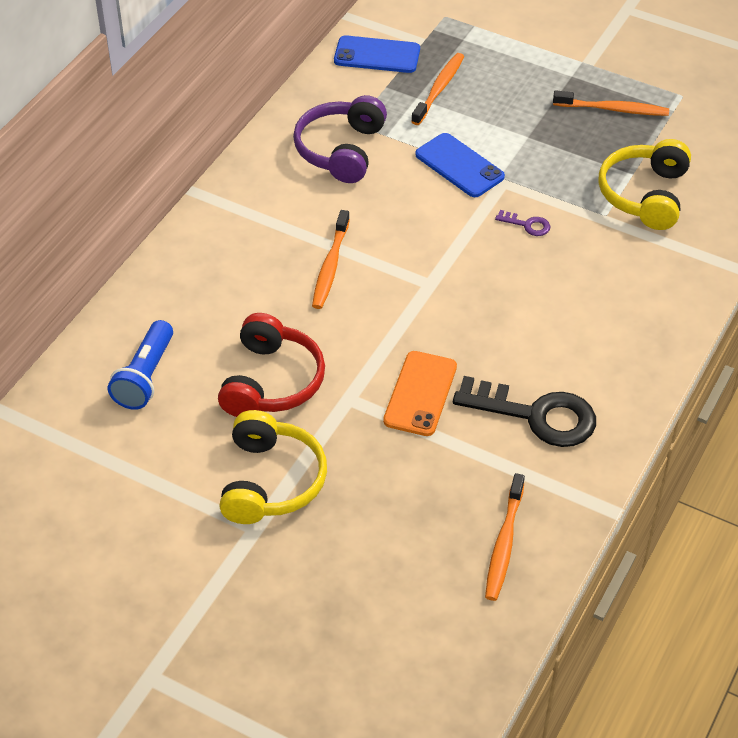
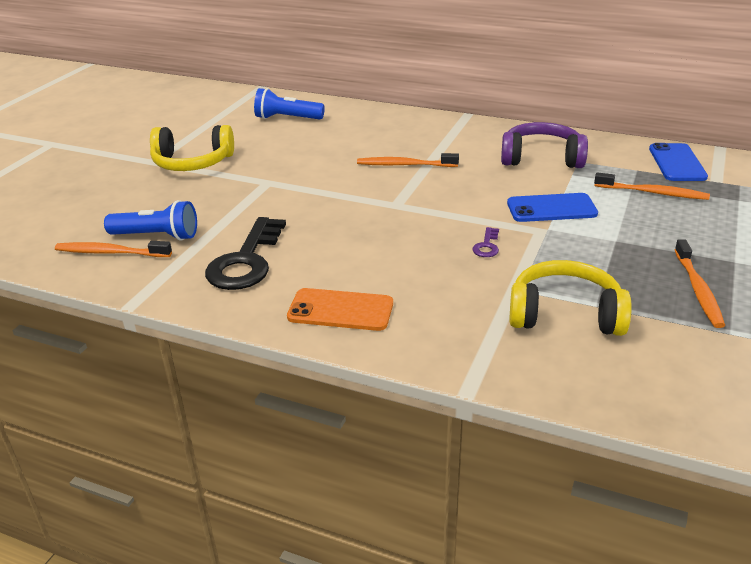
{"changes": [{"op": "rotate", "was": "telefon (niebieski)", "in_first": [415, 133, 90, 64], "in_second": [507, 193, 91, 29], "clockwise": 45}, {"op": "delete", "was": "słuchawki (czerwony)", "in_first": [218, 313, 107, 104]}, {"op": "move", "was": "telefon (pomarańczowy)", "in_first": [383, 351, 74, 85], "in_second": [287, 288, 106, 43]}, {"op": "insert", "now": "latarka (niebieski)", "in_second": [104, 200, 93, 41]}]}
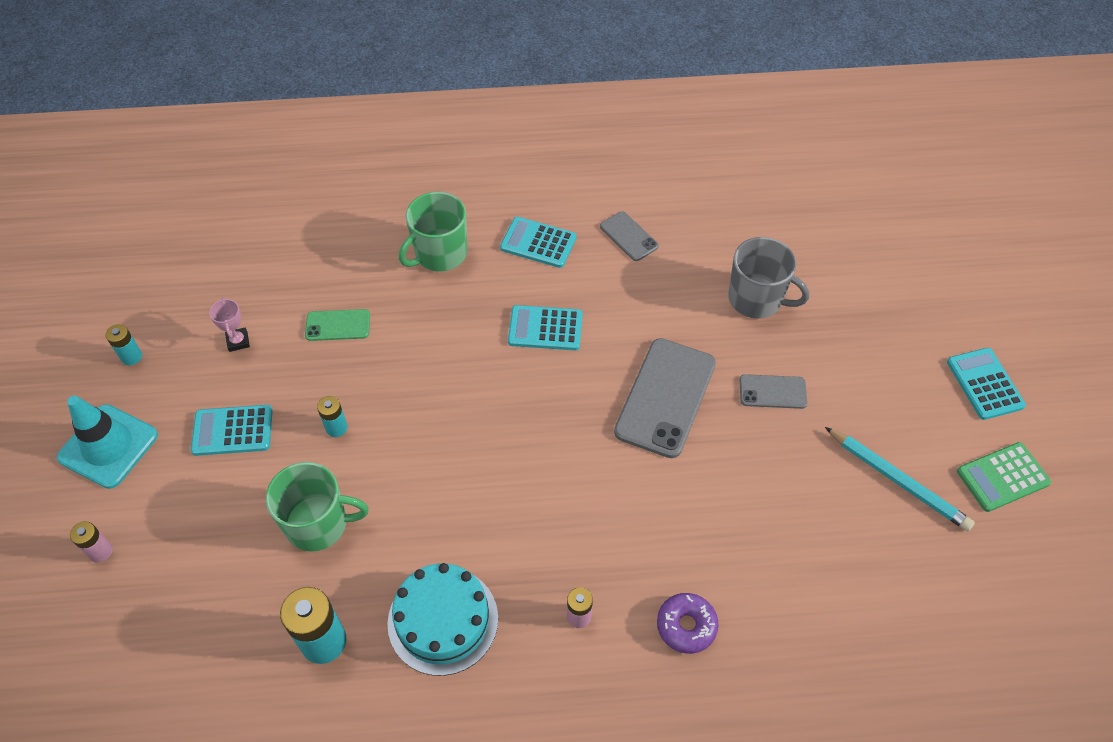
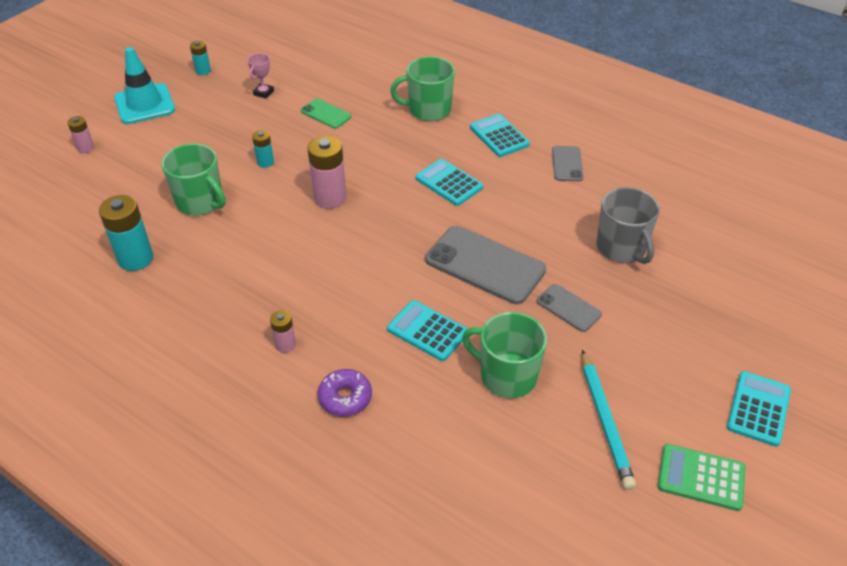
{"changes": [{"op": "rotate", "was": "telefon (szary)", "in_first": [614, 338, 102, 120], "in_second": [425, 226, 121, 78], "clockwise": 60}, {"op": "move", "was": "kalkulator (turkusowy)", "in_first": [191, 405, 82, 51], "in_second": [387, 300, 81, 61]}, {"op": "delete", "was": "tort (turkusowy)", "in_first": [387, 563, 111, 113]}, {"op": "insert", "now": "bateria (różowy)", "in_second": [307, 136, 39, 73]}, {"op": "insert", "now": "kubek (zielony)", "in_second": [462, 312, 85, 86]}]}
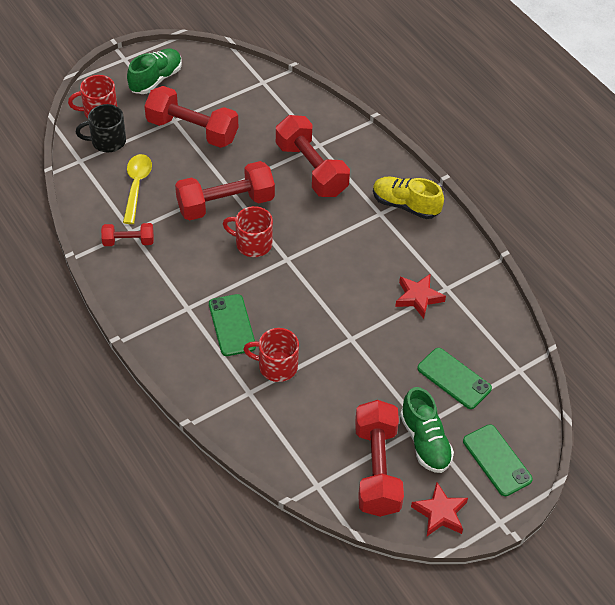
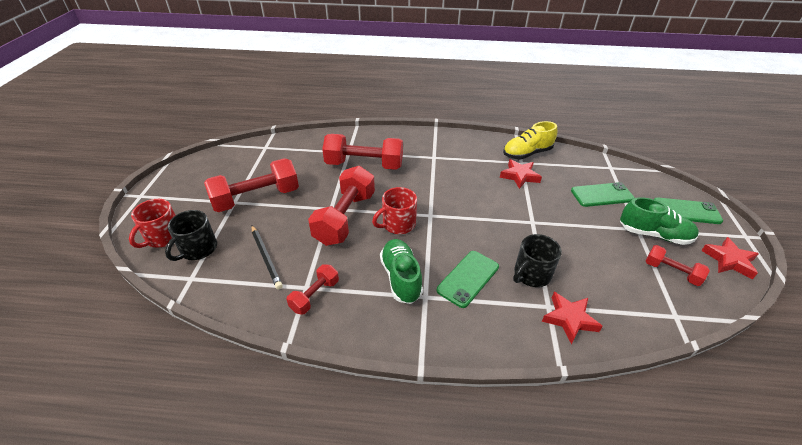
{"changes": [{"op": "move", "was": "but (zielony)", "in_first": [127, 49, 55, 45], "in_second": [380, 239, 43, 65]}, {"op": "replace", "was": "łyżka (żółty)", "now": "ołówek (czarny)", "in_first": [123, 154, 29, 70], "in_second": [251, 225, 32, 65]}, {"op": "move", "was": "but (żółty)", "in_first": [373, 176, 71, 43], "in_second": [503, 121, 54, 38]}, {"op": "rotate", "was": "telefon (zielony)", "in_first": [209, 294, 47, 62], "in_second": [437, 251, 62, 57], "clockwise": -75}, {"op": "recolor", "was": "kubek (czerwony)", "now": "kubek (czarny)", "in_first": [243, 328, 56, 54], "in_second": [513, 234, 49, 53]}, {"op": "resize", "was": "hantel (czerwony)", "in_first": [355, 400, 49, 117], "in_second": [646, 245, 64, 41], "ratio": 0.53}, {"op": "insert", "now": "gwiazda (czerwony)", "in_second": [542, 292, 61, 52]}]}
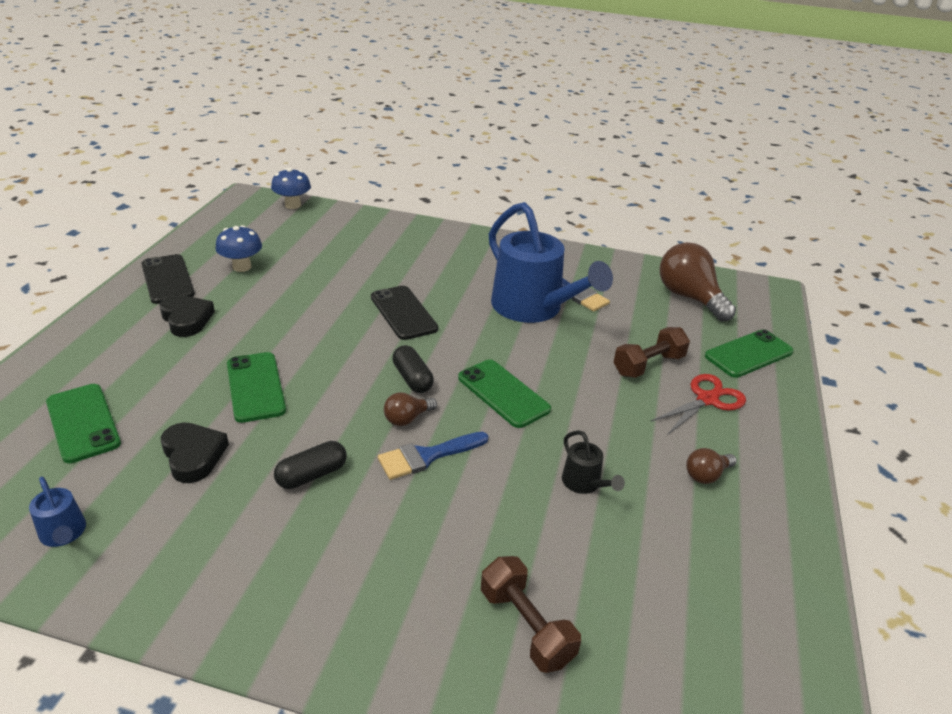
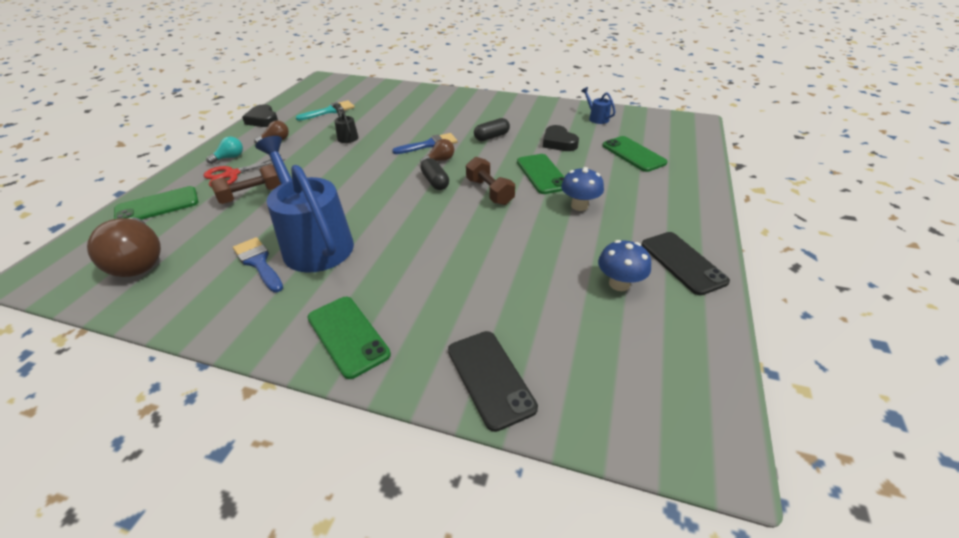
{"changes": [{"op": "move", "was": "grzyb (niebieski)", "in_first": [271, 168, 40, 41], "in_second": [561, 167, 43, 44]}, {"op": "move", "was": "telefon (czarny)", "in_first": [371, 286, 67, 54], "in_second": [448, 331, 90, 101]}, {"op": "move", "was": "serce (czarny)", "in_first": [160, 295, 55, 42], "in_second": [242, 104, 36, 23]}, {"op": "move", "was": "telefon (zielony)", "in_first": [458, 359, 93, 69], "in_second": [307, 297, 84, 82]}, {"op": "move", "was": "hantel (brązowy)", "in_first": [481, 556, 100, 117], "in_second": [466, 157, 49, 48]}, {"op": "insert", "now": "pędzel (turkusowy)", "in_second": [296, 100, 59, 21]}, {"op": "insert", "now": "żarówka (turkusowy)", "in_second": [206, 136, 37, 28]}]}
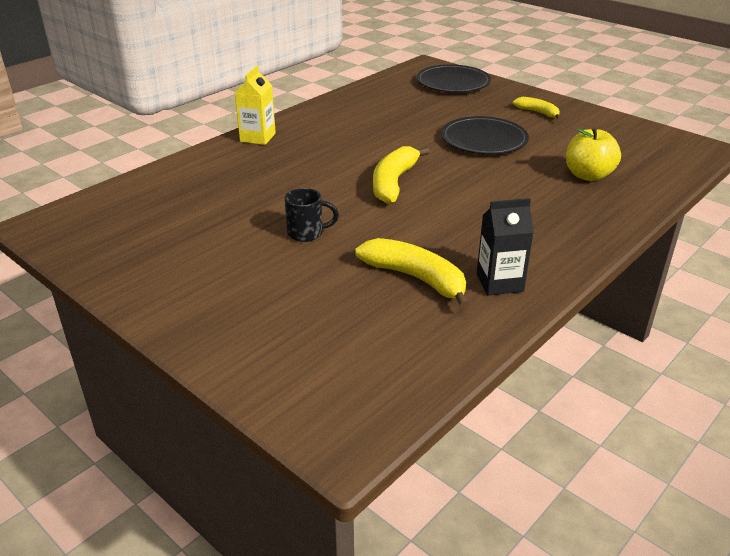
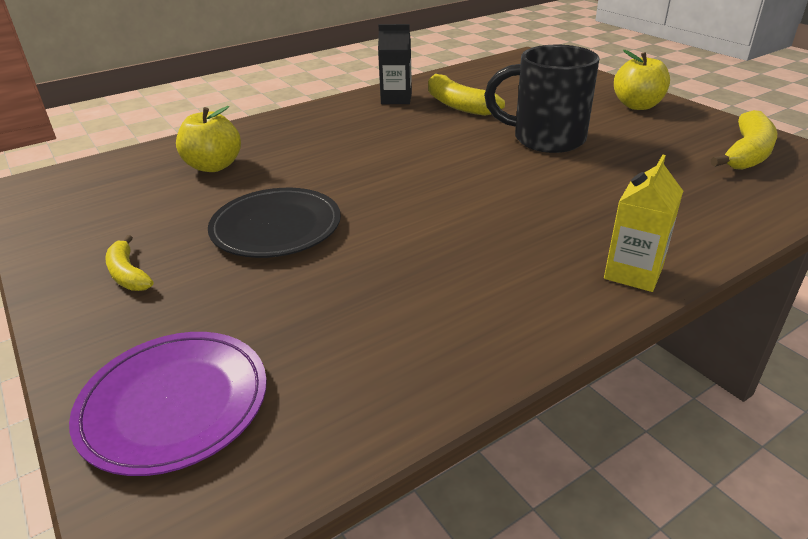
{"changes": [{"op": "recolor", "was": "talerz (czarny)", "now": "talerz (fioletowy)", "in_first": [416, 64, 75, 28], "in_second": [69, 332, 198, 144]}, {"op": "move", "was": "banan (żółty)", "in_first": [373, 146, 57, 58], "in_second": [711, 110, 66, 60]}, {"op": "resize", "was": "kubek (czarny)", "in_first": [285, 188, 54, 54], "in_second": [484, 45, 115, 108], "ratio": 2.03}, {"op": "insert", "now": "jabłko (żółty)", "in_second": [614, 50, 56, 60]}]}
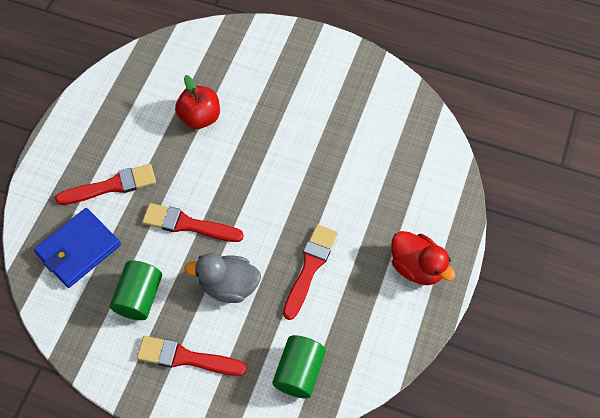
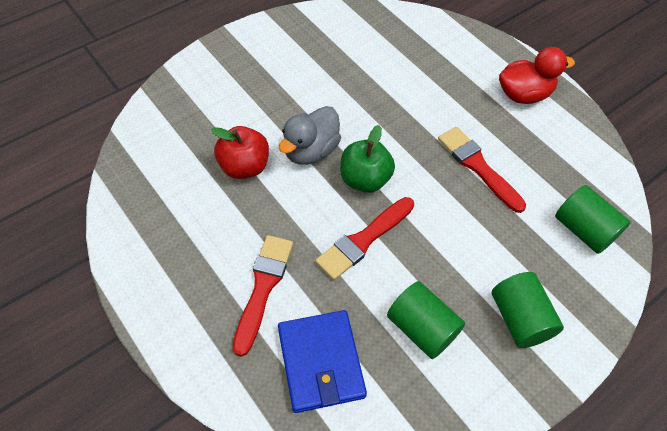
{"changes": [{"op": "move", "was": "kaczka (szary)", "in_first": [184, 253, 77, 50], "in_second": [279, 106, 62, 59]}, {"op": "replace", "was": "pędzel (czerwony)", "now": "walec (zielony)", "in_first": [137, 336, 110, 40], "in_second": [492, 272, 72, 76]}, {"op": "insert", "now": "jabłko (zielony)", "in_second": [340, 125, 55, 68]}]}
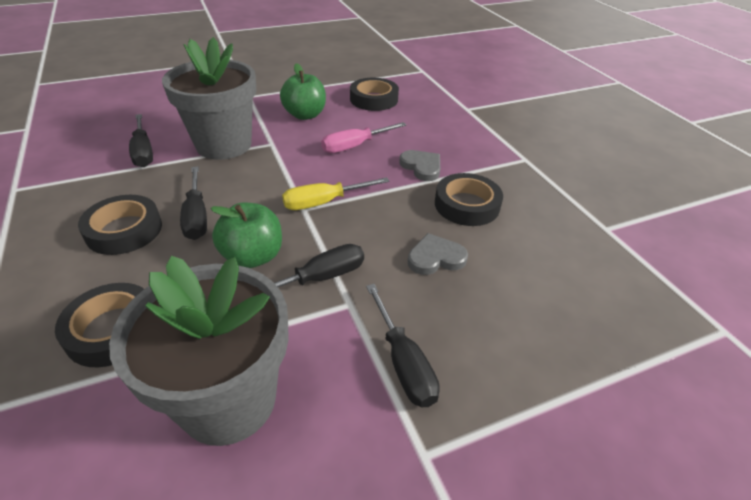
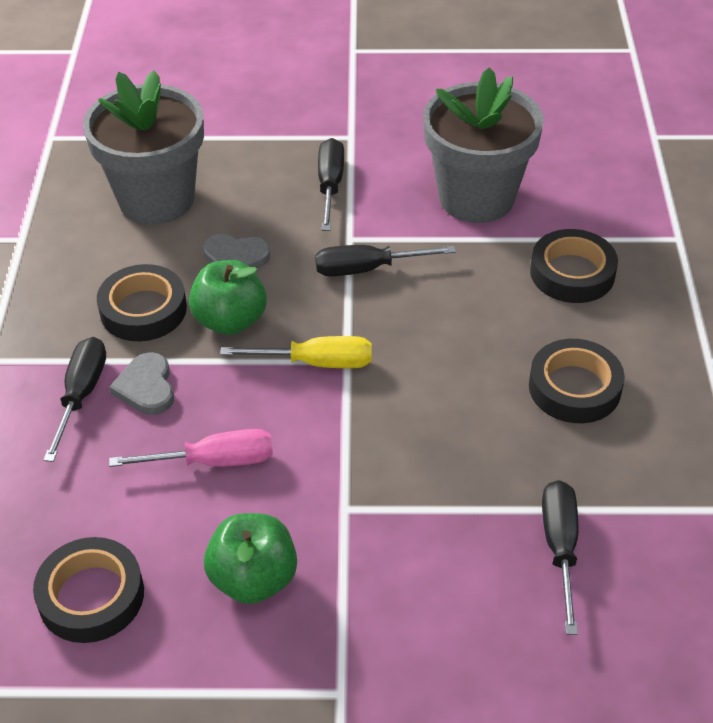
{"changes": [{"op": "move", "was": "doniczka (szary)", "in_first": [162, 37, 94, 123], "in_second": [83, 71, 121, 154]}, {"op": "move", "was": "śrubokręt (czarny)", "in_first": [180, 167, 27, 73], "in_second": [43, 337, 63, 125]}, {"op": "move", "was": "jabłko (zielony)", "in_first": [210, 203, 72, 65], "in_second": [189, 260, 78, 75]}]}
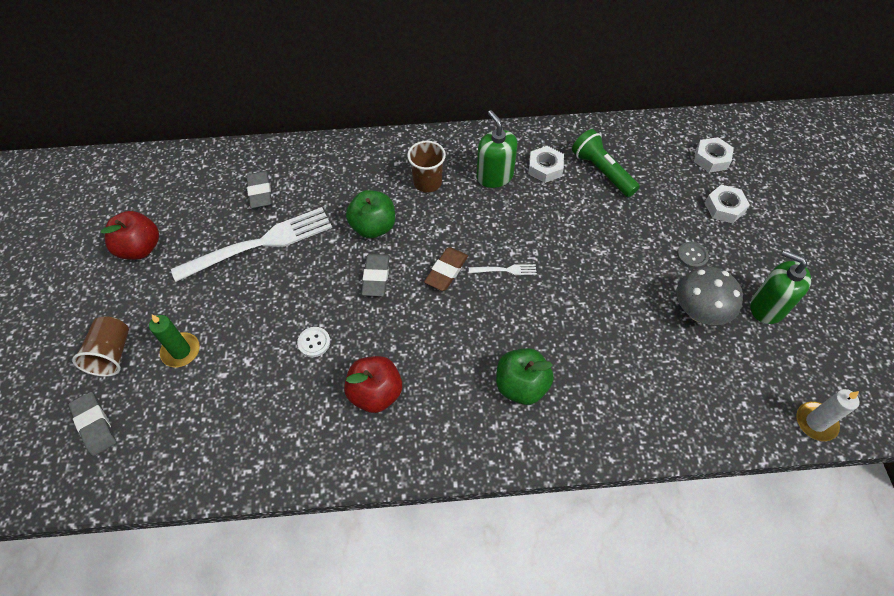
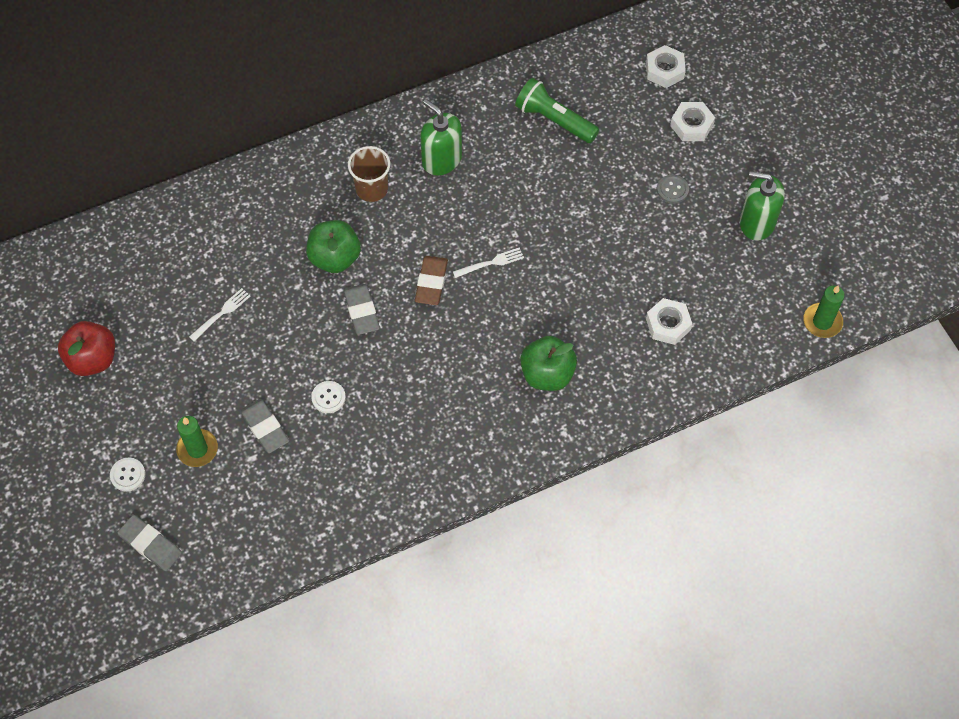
{"changes": [{"op": "move", "was": "nakrętka (biały)", "in_first": [529, 146, 35, 37], "in_second": [646, 298, 46, 47]}, {"op": "move", "was": "gumka do mazania (szary)", "in_first": [247, 171, 25, 37], "in_second": [240, 399, 49, 54]}, {"op": "resize", "was": "widelec (biały)", "in_first": [171, 207, 161, 75], "in_second": [189, 288, 61, 53], "ratio": 0.41}, {"op": "delete", "was": "grzyb (szary)", "in_first": [677, 267, 66, 58]}, {"op": "replace", "was": "szklanka (brązowy)", "now": "guzik (biały)", "in_first": [72, 317, 57, 60], "in_second": [110, 458, 35, 33]}, {"op": "delete", "was": "jabłko (czerwony)", "in_first": [344, 356, 58, 57]}, {"op": "recolor", "was": "świeca (biały)", "now": "świeca (zielony)", "in_first": [796, 389, 63, 52], "in_second": [803, 285, 42, 53]}]}
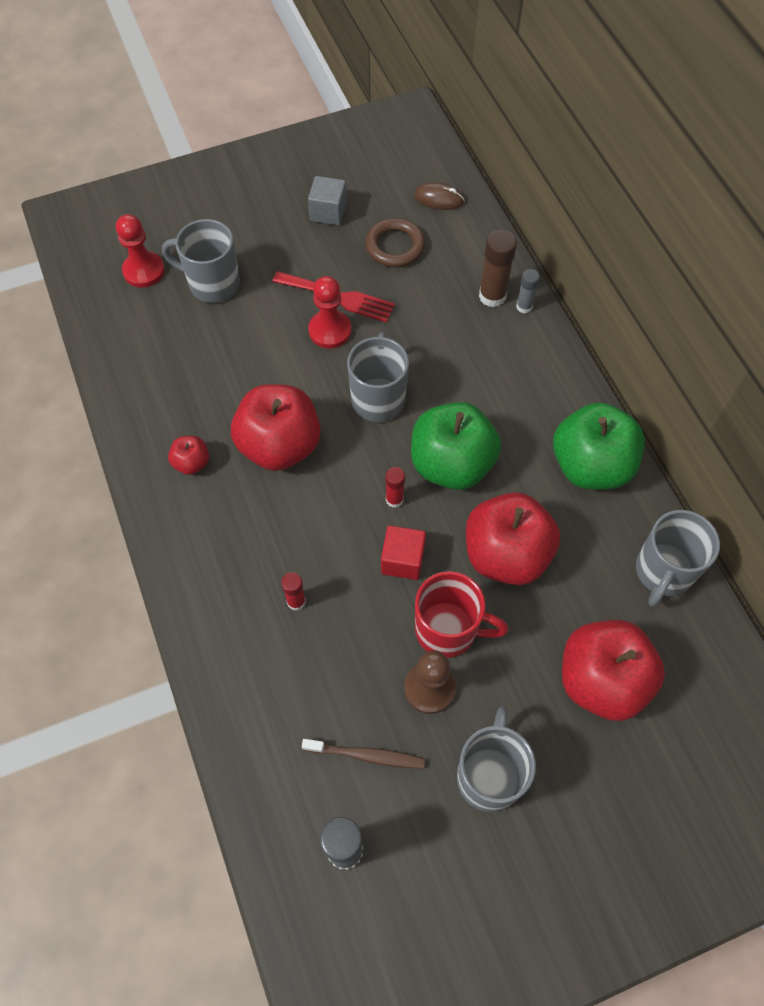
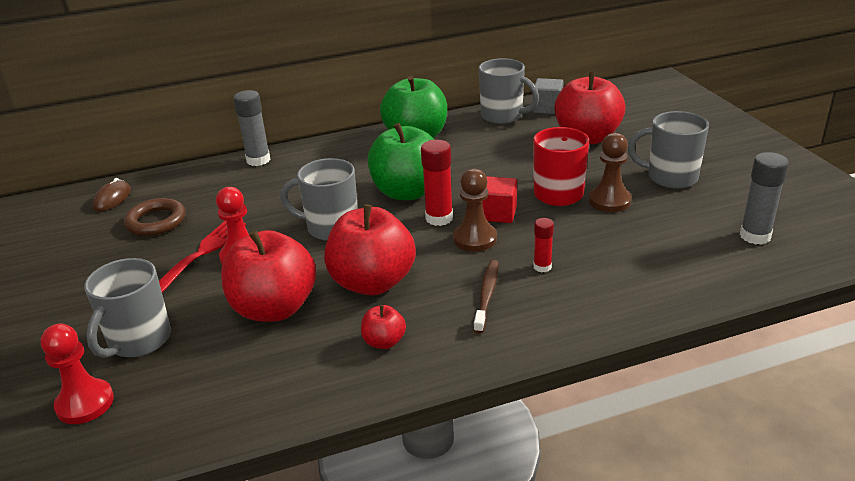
{"changes": [{"op": "move", "was": "sześcian (szary)", "in_first": [308, 176, 39, 49], "in_second": [533, 78, 31, 36]}, {"op": "delete", "was": "klej w sztyfcie (brązowy)", "in_first": [479, 230, 38, 77]}, {"op": "resize", "was": "klej w sztyfcie (szary)", "in_first": [516, 269, 24, 45], "in_second": [233, 90, 37, 76], "ratio": 1.69}, {"op": "resize", "was": "klej w sztyfcie (czerwony)", "in_first": [386, 467, 19, 41], "in_second": [421, 140, 32, 86], "ratio": 1.69}, {"op": "move", "was": "jabłko (czerwony)", "in_first": [466, 492, 94, 93], "in_second": [221, 230, 95, 92]}, {"op": "move", "was": "szczoteczka do zębów (brązowy)", "in_first": [302, 739, 123, 30], "in_second": [474, 260, 24, 74]}, {"op": "insert", "now": "pionek (brązowy)", "in_second": [453, 168, 44, 84]}]}
